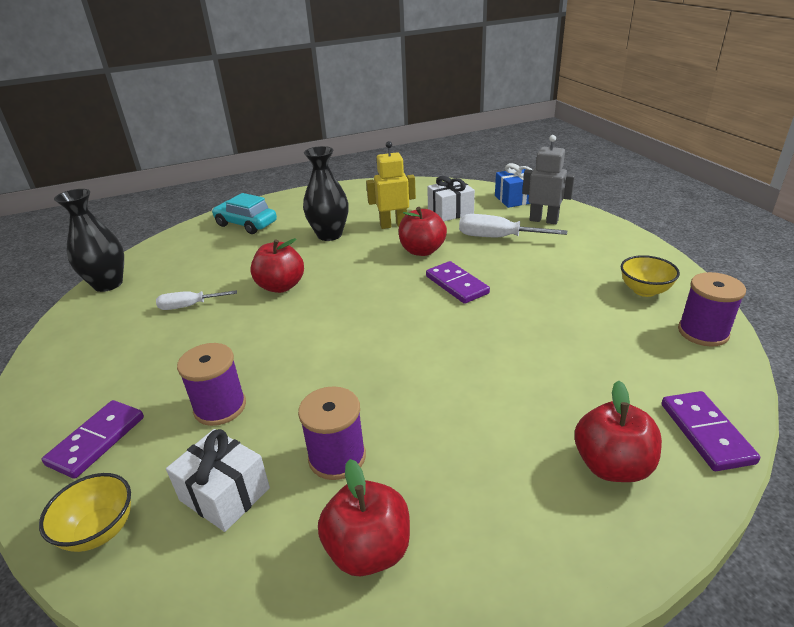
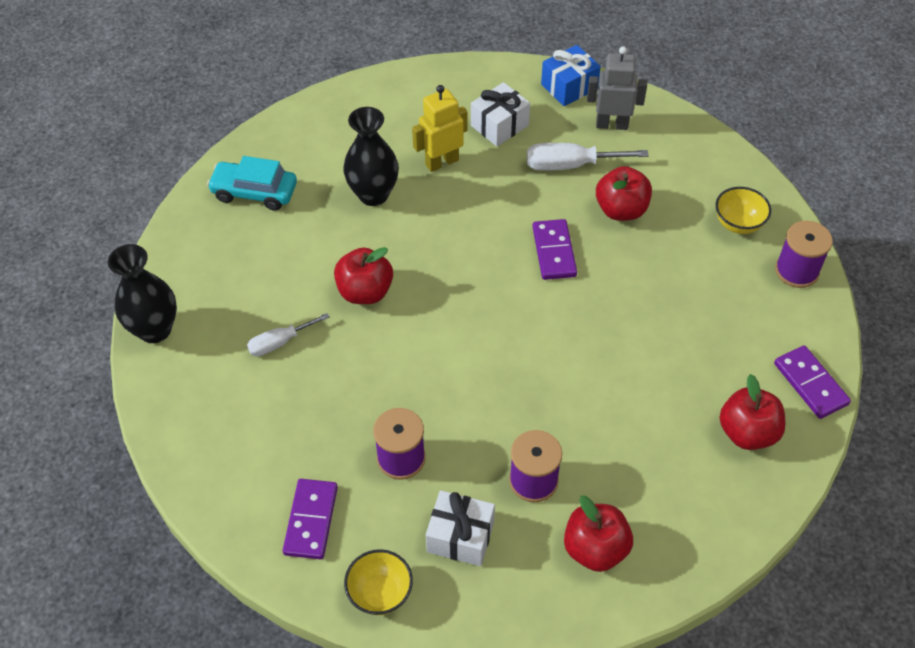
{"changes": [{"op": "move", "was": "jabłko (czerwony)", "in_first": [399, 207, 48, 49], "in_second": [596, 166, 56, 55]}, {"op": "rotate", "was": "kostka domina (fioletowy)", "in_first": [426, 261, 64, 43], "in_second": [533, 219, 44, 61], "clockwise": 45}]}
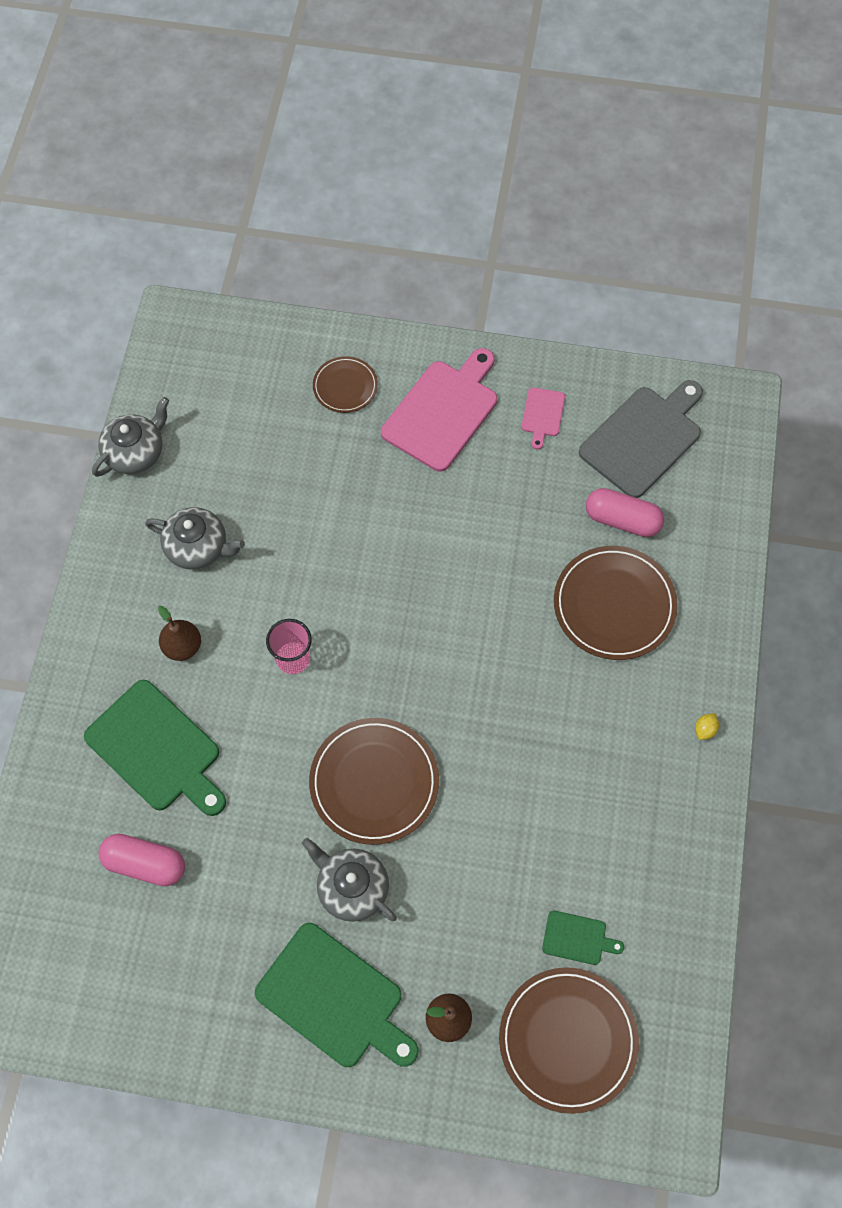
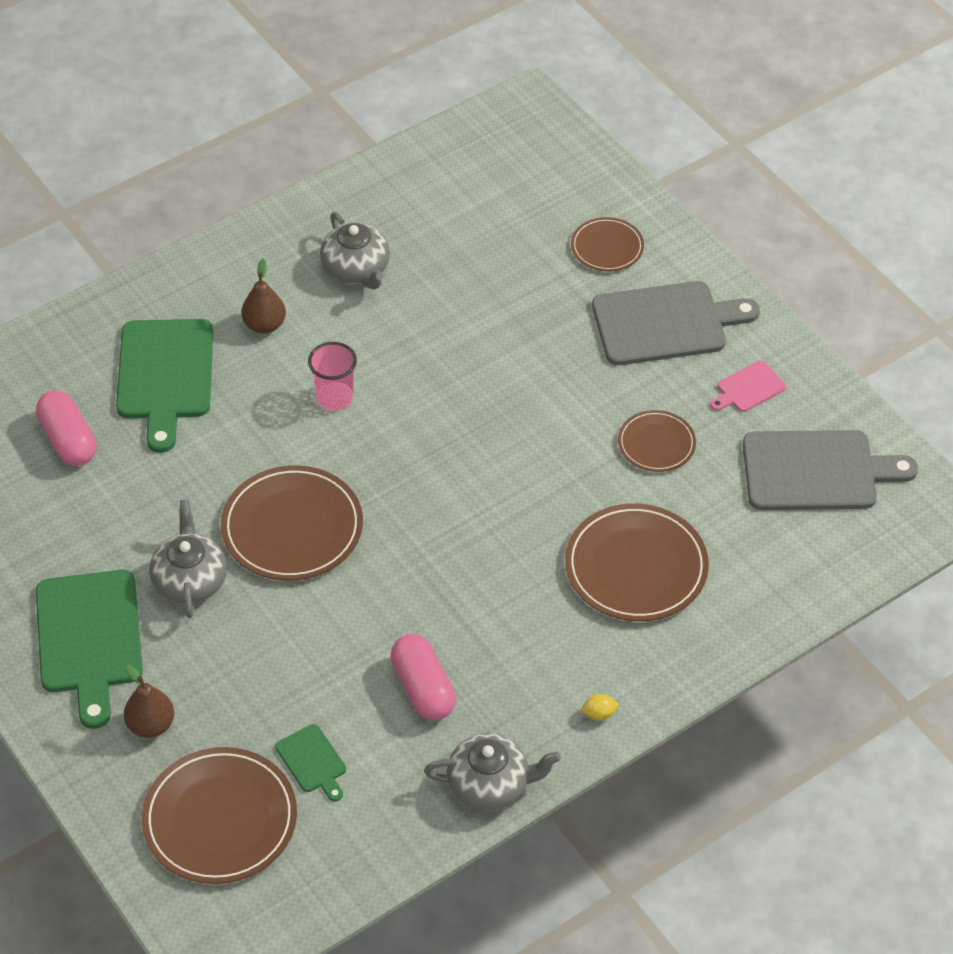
{"changes": [{"op": "recolor", "was": "deska do krojenia (różowy)", "now": "deska do krojenia (szary)", "in_first": [381, 348, 116, 124], "in_second": [592, 281, 168, 84]}, {"op": "move", "was": "imbryk (szary)", "in_first": [92, 397, 77, 80], "in_second": [424, 733, 137, 78]}, {"op": "move", "was": "kapsułka (różowy)", "in_first": [586, 488, 78, 49], "in_second": [391, 634, 65, 86]}, {"op": "insert", "now": "talerz (brązowy)", "in_second": [618, 410, 78, 62]}]}
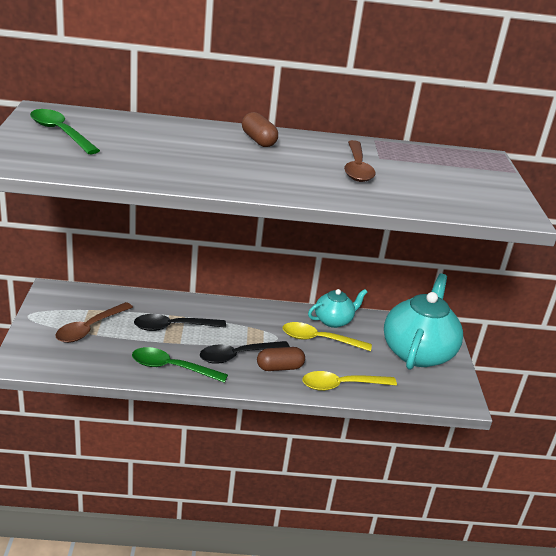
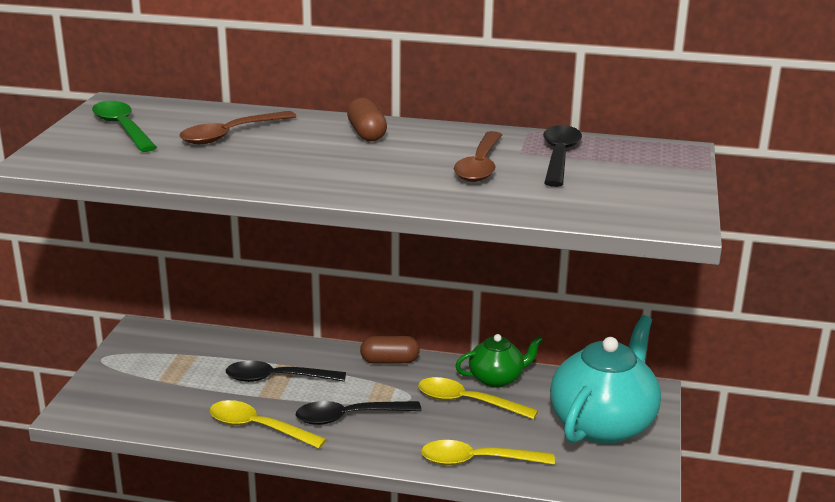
{"changes": [{"op": "recolor", "was": "imbryk (turkusowy)", "now": "imbryk (zielony)", "in_first": [308, 289, 59, 39], "in_second": [455, 334, 88, 54]}, {"op": "move", "was": "łyżka (brązowy)", "in_first": [56, 302, 77, 41], "in_second": [180, 111, 117, 33]}, {"op": "recolor", "was": "łyżka (zielony)", "now": "łyżka (żółty)", "in_first": [132, 347, 96, 36], "in_second": [210, 400, 117, 49]}, {"op": "move", "was": "kapsułka (brązowy)", "in_first": [257, 347, 48, 24], "in_second": [360, 336, 60, 28]}, {"op": "insert", "now": "łyżka (czarny)", "in_second": [543, 125, 39, 62]}]}
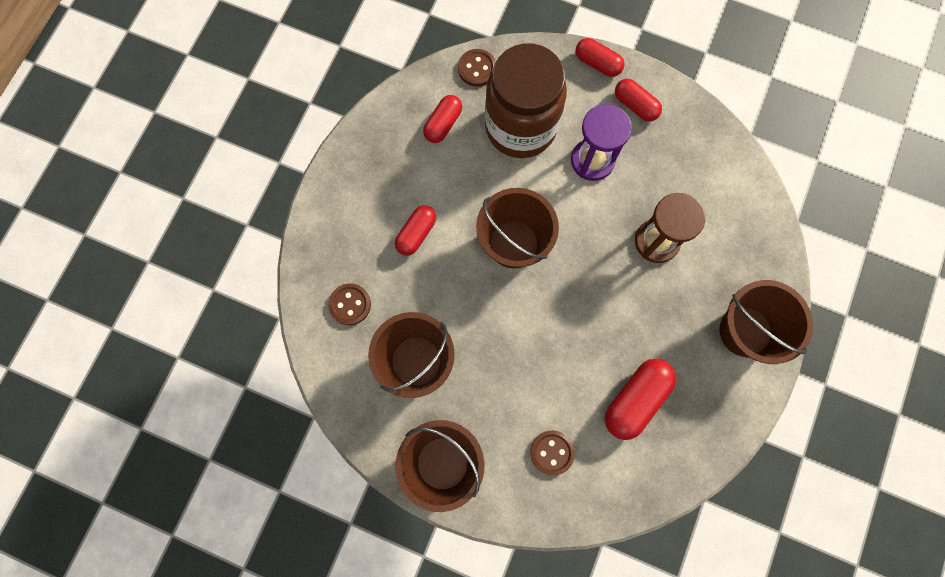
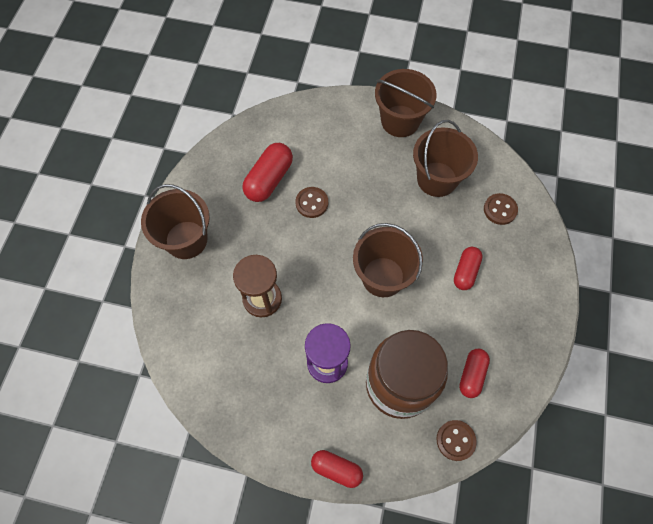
{"changes": [{"op": "delete", "was": "kapsułka (czerwony)", "in_first": [615, 79, 47, 43]}, {"op": "move", "was": "guzik (brązowy)", "in_first": [530, 430, 45, 46], "in_second": [295, 187, 33, 31]}]}
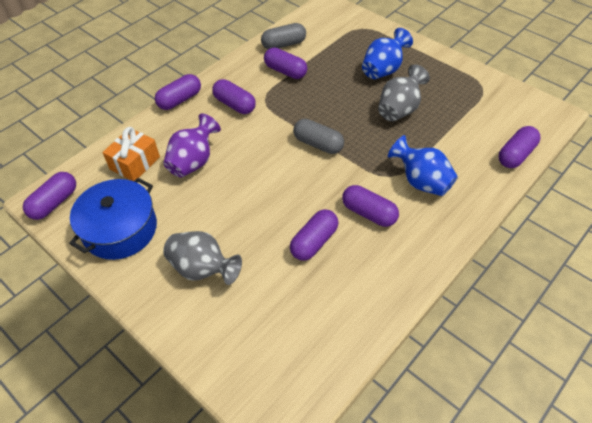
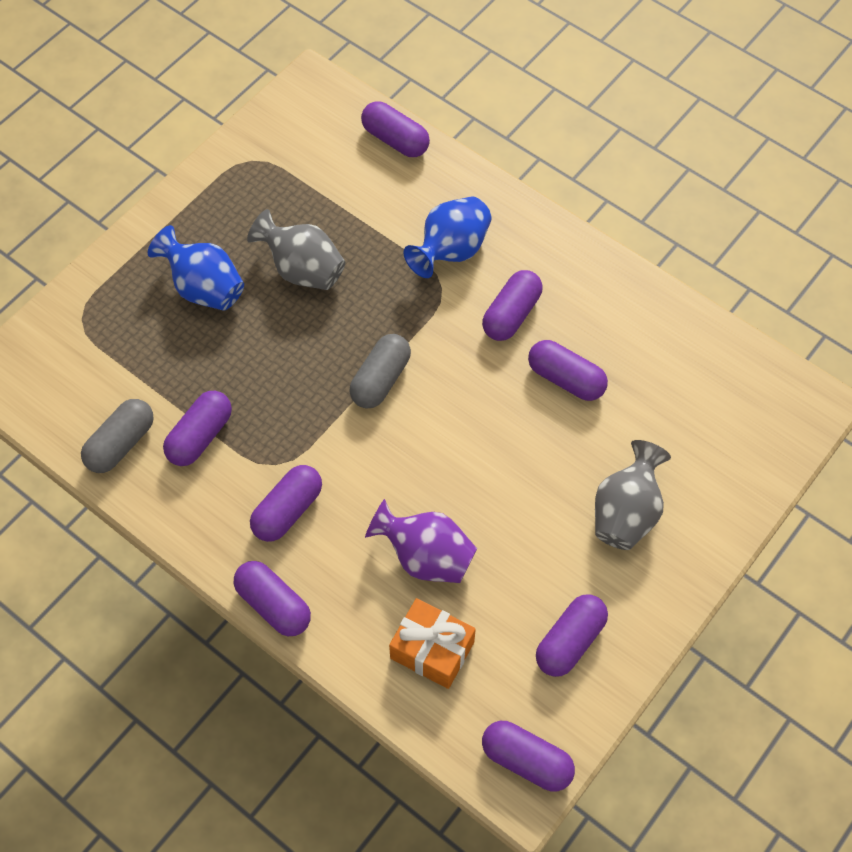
{"changes": [{"op": "rotate", "was": "kapsułka (szary)", "in_first": [261, 23, 45, 26], "in_second": [81, 399, 73, 74], "clockwise": 60}, {"op": "replace", "was": "garnek (niebieski)", "now": "kapsułka (fioletowy)", "in_first": [69, 178, 88, 82], "in_second": [536, 594, 72, 83]}]}
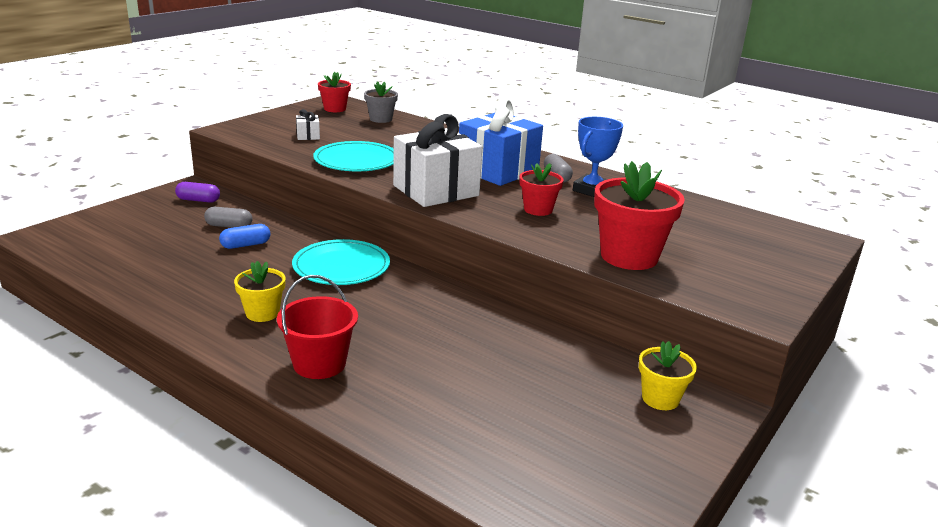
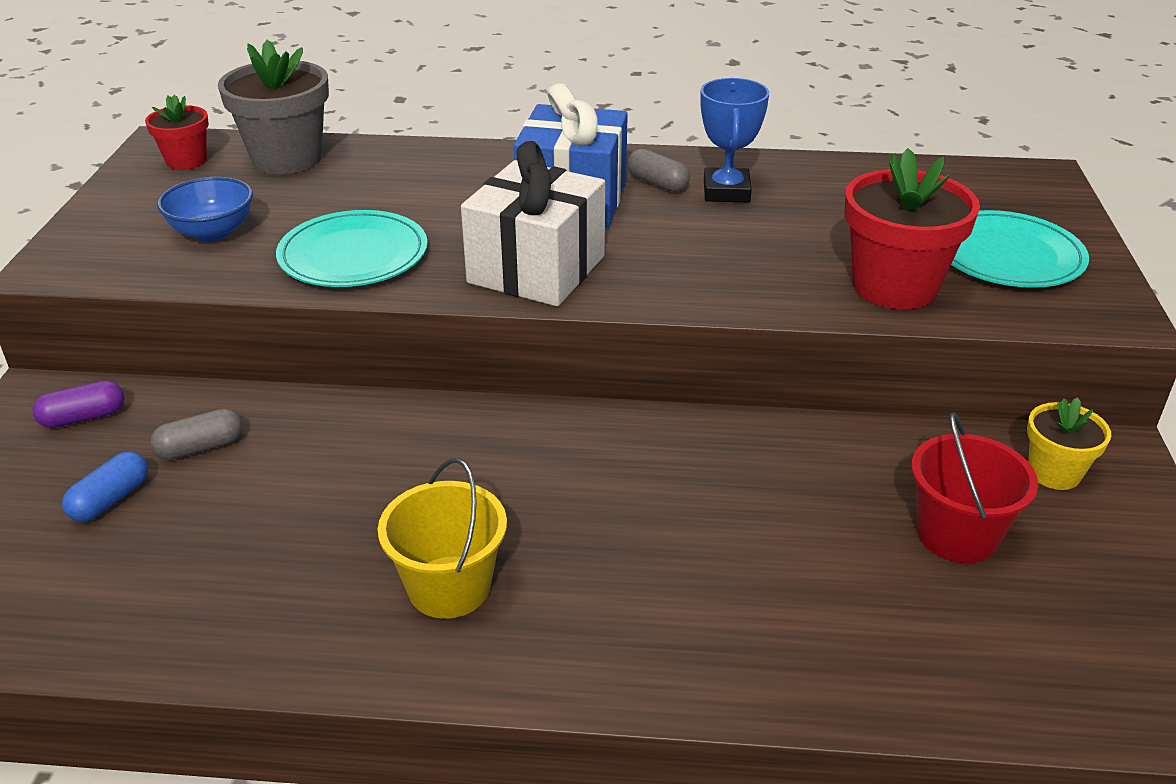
{"changes": [{"op": "resize", "was": "doniczka (szary)", "in_first": [364, 81, 34, 42], "in_second": [218, 40, 111, 134], "ratio": 1.77}, {"op": "replace", "was": "prezent (biały)", "now": "miska (niebieski)", "in_first": [296, 109, 24, 31], "in_second": [157, 177, 96, 64]}, {"op": "delete", "was": "doniczka (czerwony)", "in_first": [520, 163, 43, 53]}, {"op": "move", "was": "kapsułka (niebieski)", "in_first": [219, 224, 51, 25], "in_second": [62, 451, 86, 71]}, {"op": "move", "was": "talerz (turkusowy)", "in_first": [292, 239, 98, 46], "in_second": [951, 210, 138, 78]}, {"op": "replace", "was": "doniczka (żółty)", "now": "wiadro (żółty)", "in_first": [234, 261, 52, 61], "in_second": [378, 458, 129, 161]}, {"op": "move", "was": "wiadro (czerwony)", "in_first": [277, 275, 81, 104], "in_second": [911, 412, 127, 151]}]}
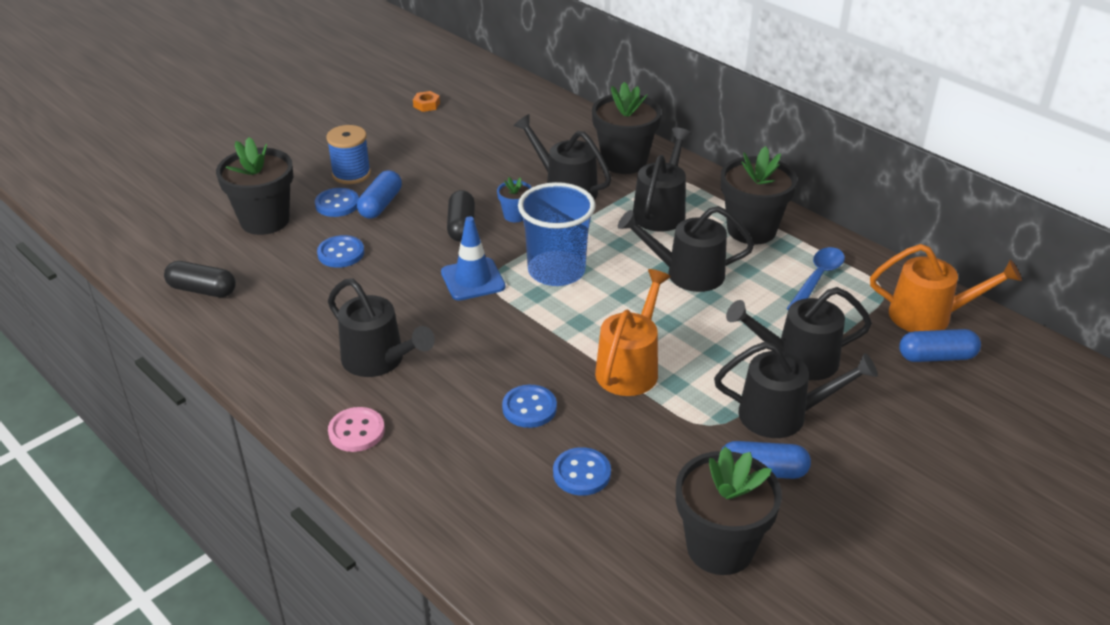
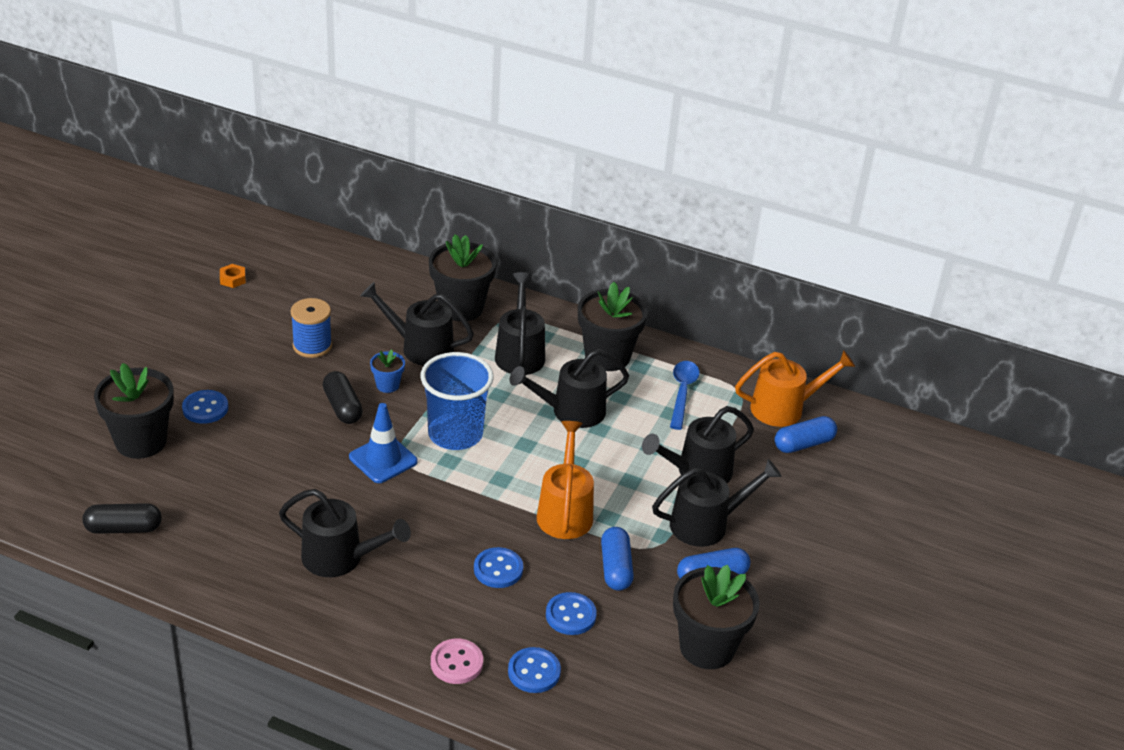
{"changes": [{"op": "move", "was": "szpulka (niebieski)", "in_first": [326, 125, 45, 59], "in_second": [291, 298, 41, 60]}, {"op": "move", "was": "kapsułka (niebieski)", "in_first": [357, 170, 45, 49], "in_second": [601, 527, 33, 64]}, {"op": "move", "was": "guzik (niebieski)", "in_first": [317, 235, 47, 33], "in_second": [508, 647, 53, 46]}, {"op": "move", "was": "guzik (różowy)", "in_first": [328, 407, 57, 45], "in_second": [431, 638, 52, 46]}]}
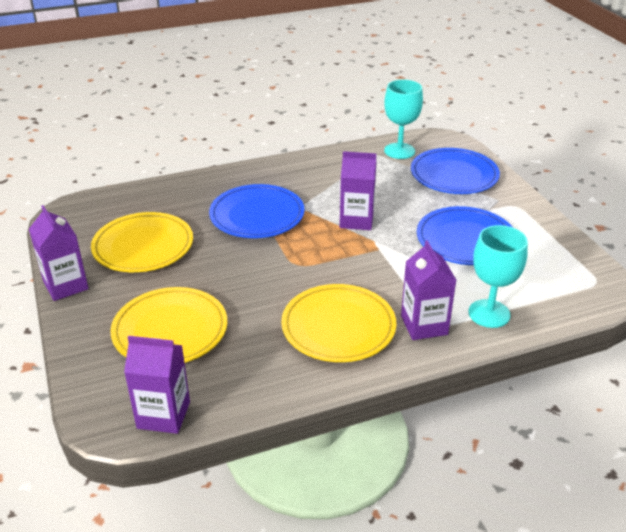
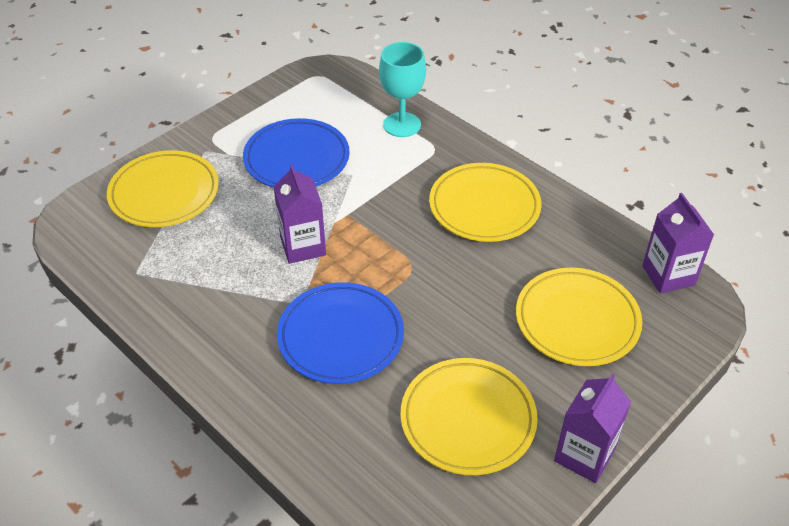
{"changes": [{"op": "delete", "was": "kielich (turkusowy)", "in_first": [384, 80, 39, 79]}, {"op": "recolor", "was": "talerz (niebieski)", "now": "talerz (żółty)", "in_first": [411, 148, 89, 46], "in_second": [107, 150, 112, 77]}, {"op": "delete", "was": "karton mleka (fioletowy)", "in_first": [401, 240, 55, 100]}]}
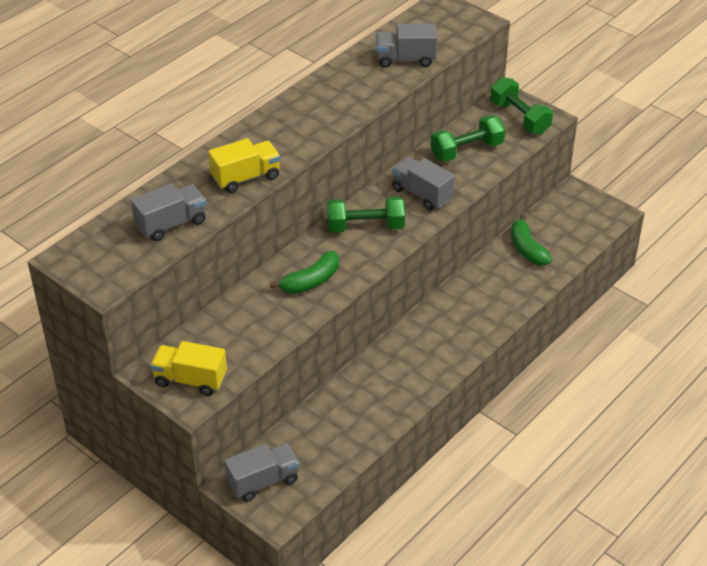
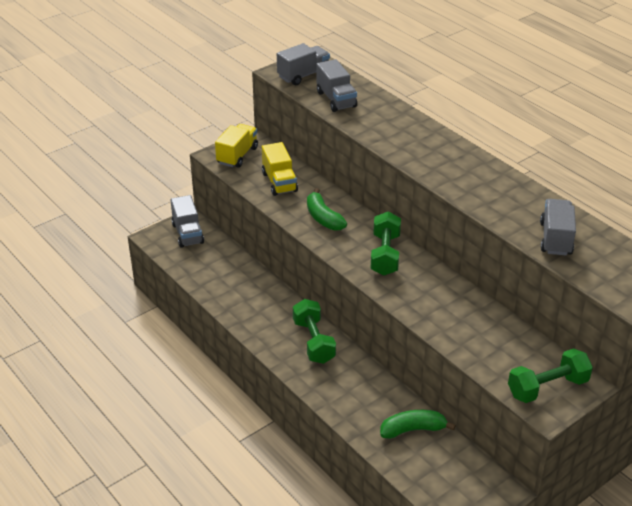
{"changes": [{"op": "move", "was": "hantel (zielony)", "in_first": [431, 115, 74, 47], "in_second": [293, 299, 43, 65]}, {"op": "move", "was": "ciężarówka (żółty)", "in_first": [208, 138, 73, 55], "in_second": [262, 142, 36, 54]}, {"op": "move", "was": "ciężarówka (szary)", "in_first": [392, 157, 63, 54], "in_second": [277, 43, 53, 42]}]}
